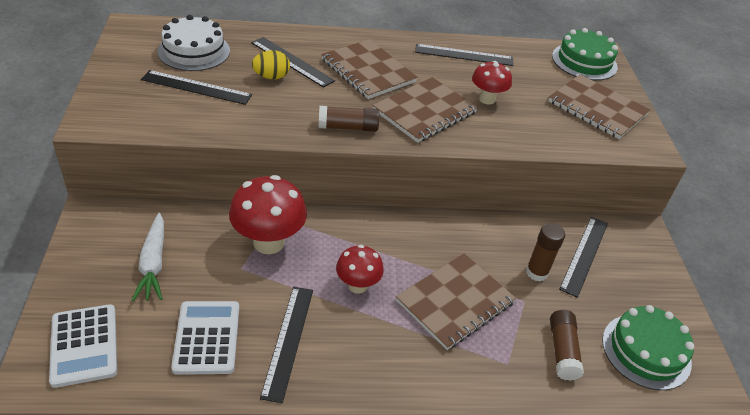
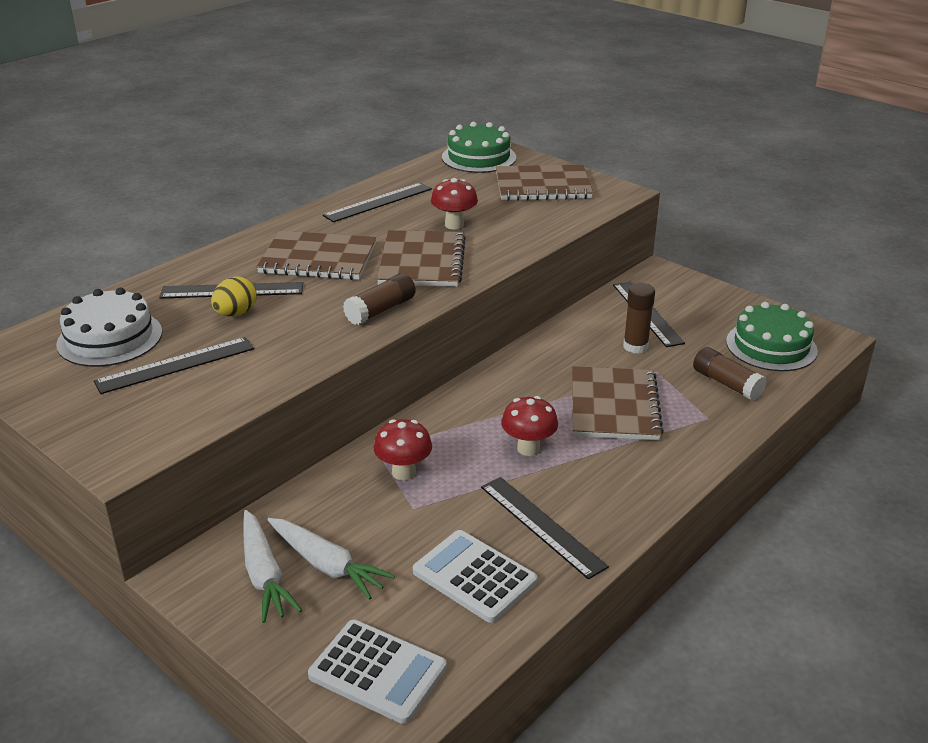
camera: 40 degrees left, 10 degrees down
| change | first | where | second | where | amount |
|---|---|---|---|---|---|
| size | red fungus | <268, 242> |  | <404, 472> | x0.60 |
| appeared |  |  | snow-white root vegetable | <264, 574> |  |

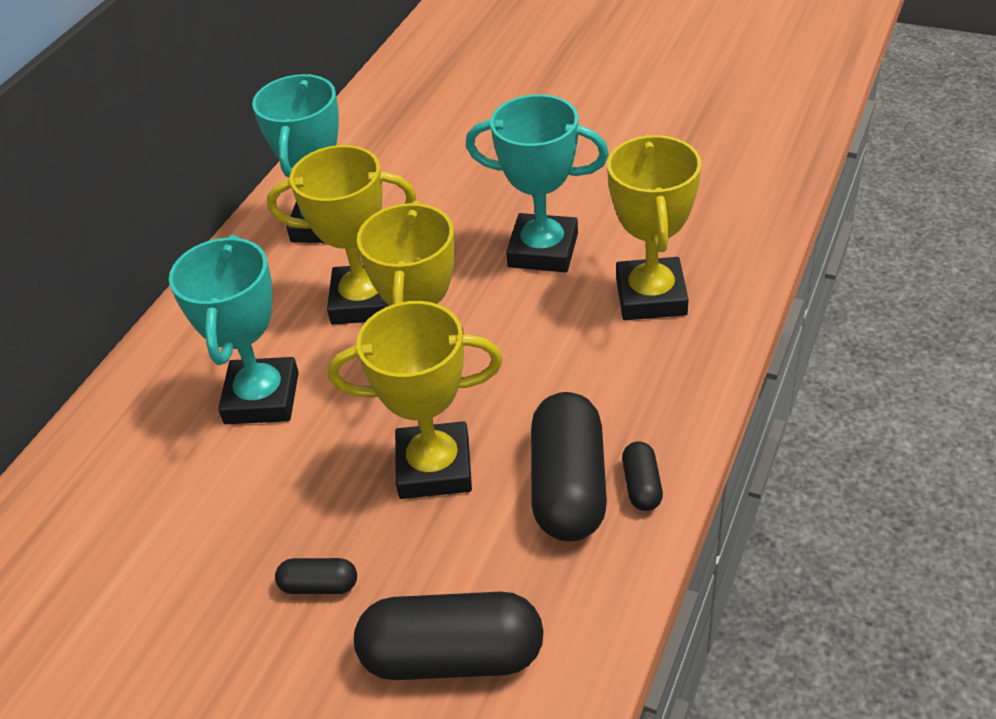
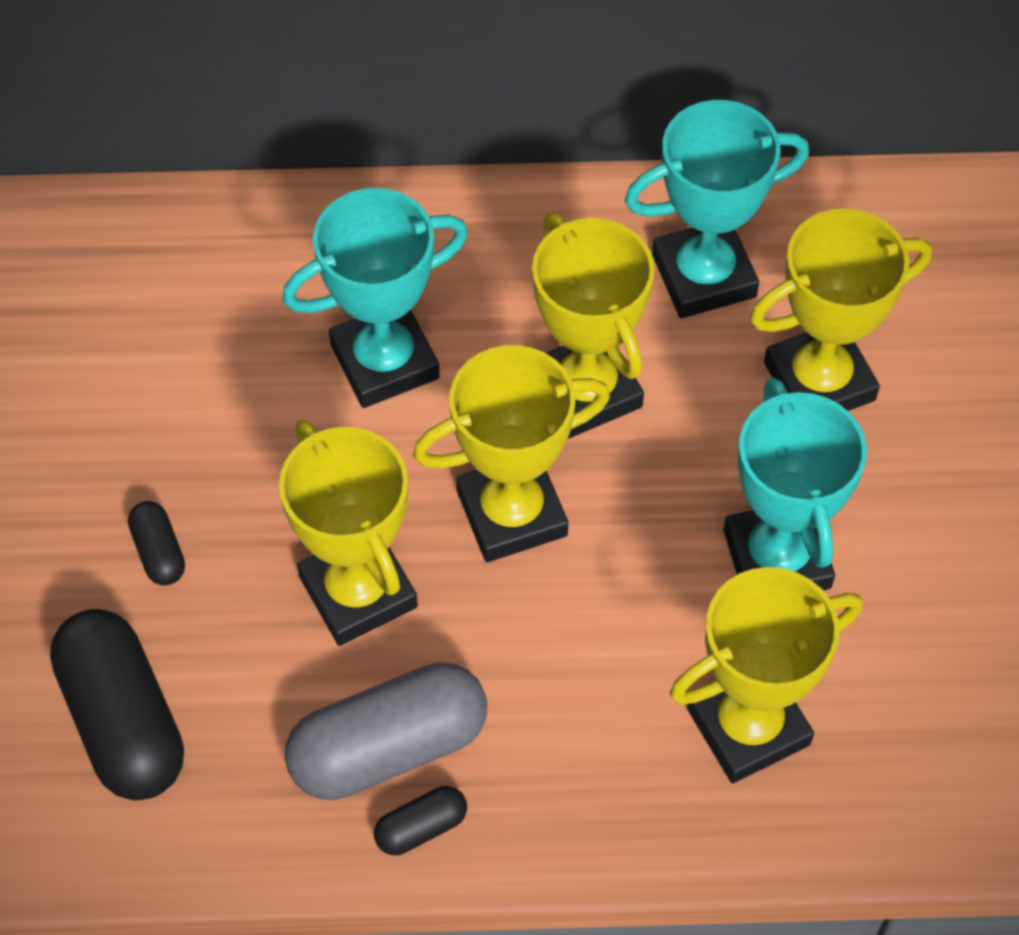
camera: 60 degrees right, 15 degrees up
| change | first | where | second | where | amount |
|---|---|---|---|---|---|
| colour | black capsule | <569, 486> | gray capsule | <388, 747> |  |
| appeared |  |  | bright yellow trophy | <819, 381> |  |

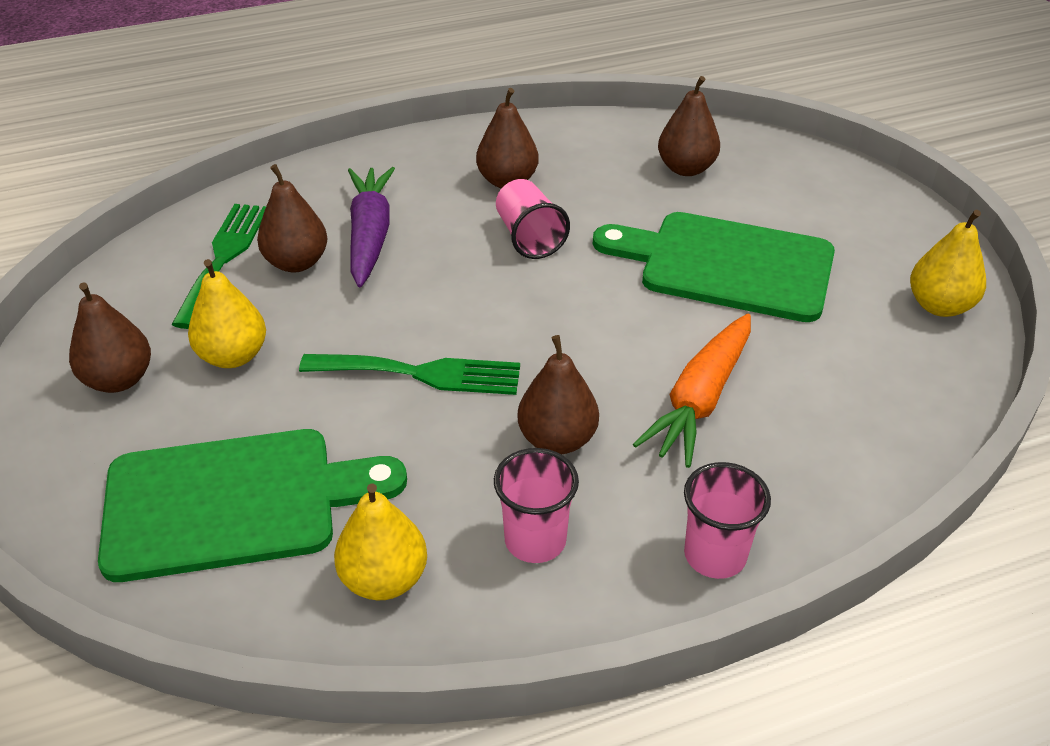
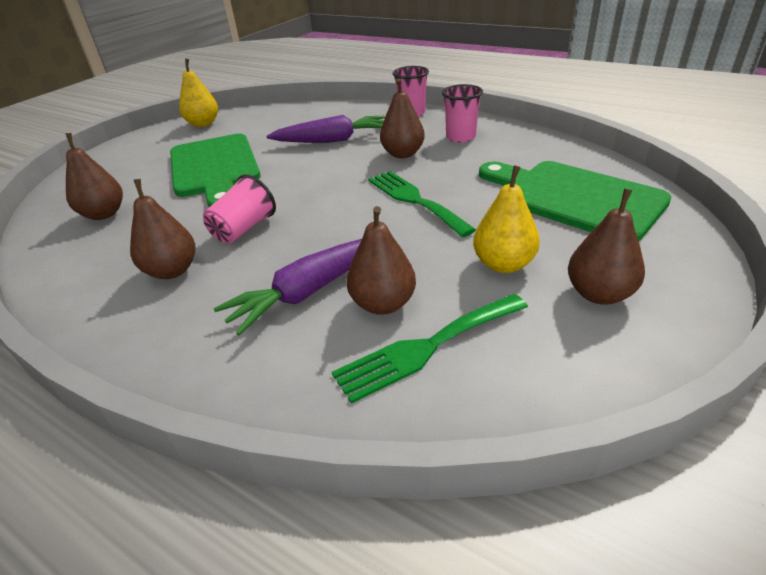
camera: 125 degrees left, 5 degrees down
| change | first | where | second | where | amount |
|---|---|---|---|---|---|
| colour | orange root vegetable | <700, 400> | violet root vegetable | <332, 140> |  |
| missing | bright yellow pear | <384, 579> |  |  |  |

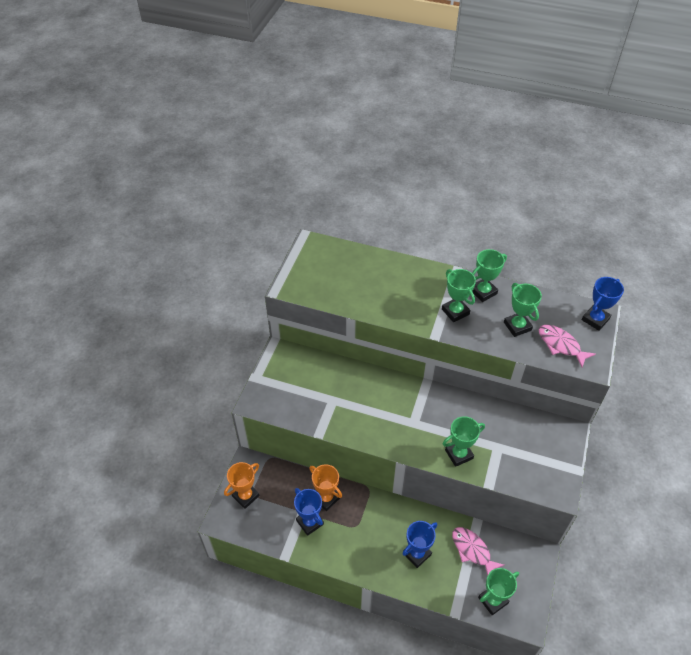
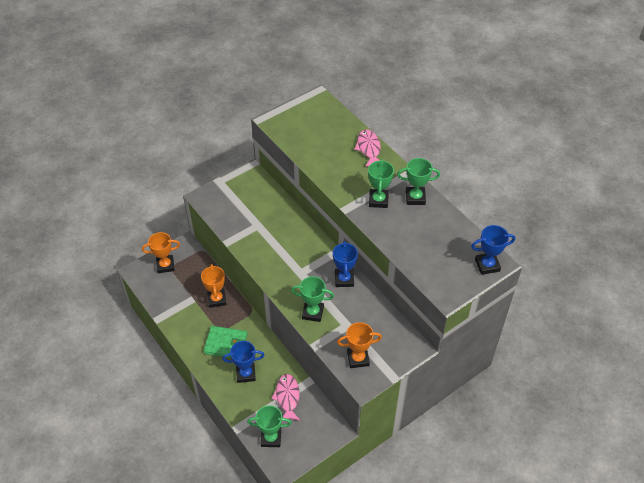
camera: 35 degrees right, 0 degrees up
| change | first | where | second | where | amount |
|---|---|---|---|---|---|
| missing | emerald trophy | <517, 326> |  |  |  |
| relocated | rosy fish figure | <561, 345> |  | <369, 148> |  |
| relocated | cobalt trophy | <310, 522> |  | <344, 279> |  |
| appeared |  |  | orange trophy | <358, 358> |  |
| appeared |  |  | emerald wallet | <226, 344> |  |

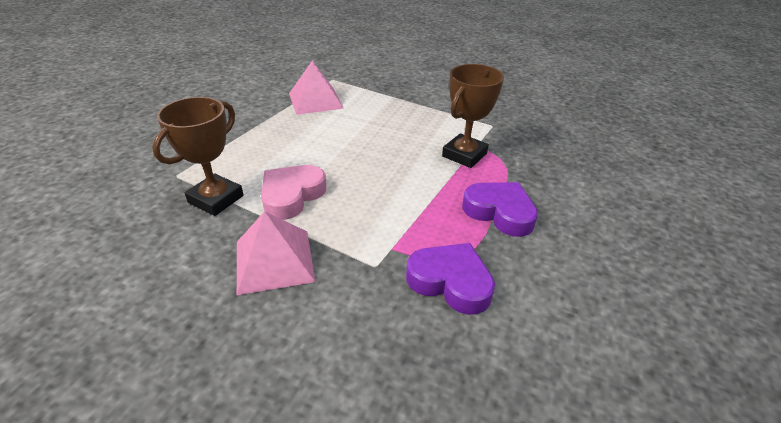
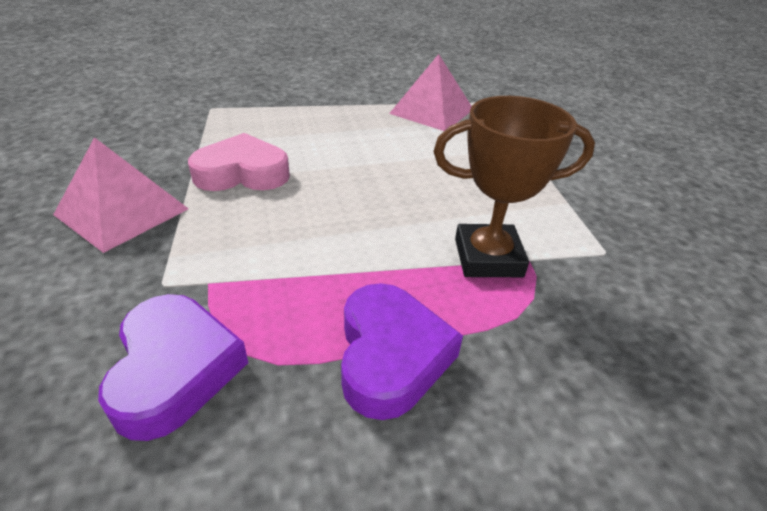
camera: 50 degrees right, 0 degrees up
| change | first | where | second | where | amount |
|---|---|---|---|---|---|
| missing | dark brown trophy | <216, 199> |  |  |  |

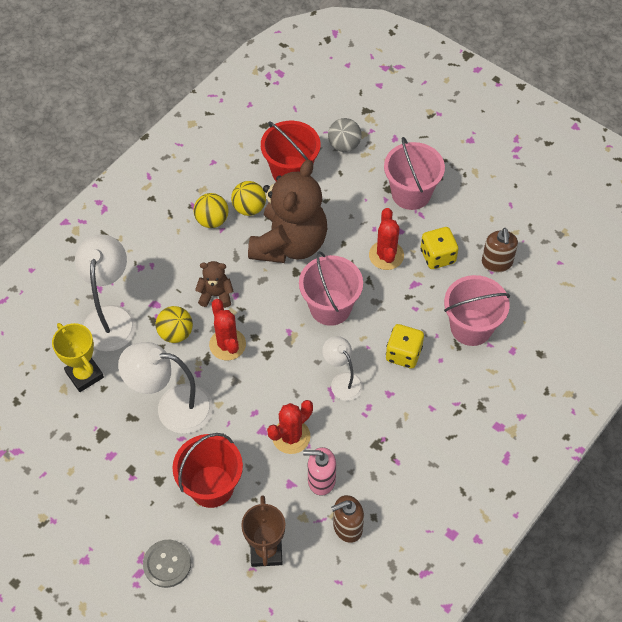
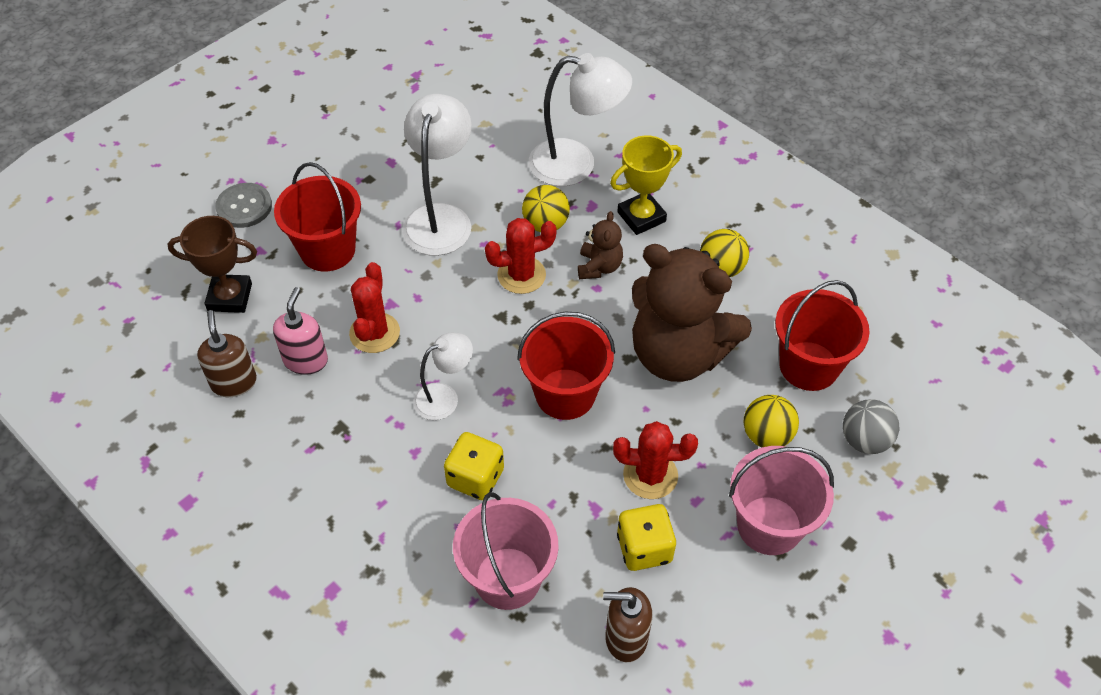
camera: 95 degrees right, 5 degrees down
| change | first | where | second | where | amount |
|---|---|---|---|---|---|
| relocated | bright yellow play ball | <249, 208> |  | <766, 435> |  |
| colour | rosy sand bucket | <330, 307> | red sand bucket | <565, 394> |  |
| relocated | bright yellow trophy | <84, 375> |  | <641, 217> |  |
| spun | red saguaro cactus | <291, 436> |  | <374, 333> | 45 degrees clockwise |

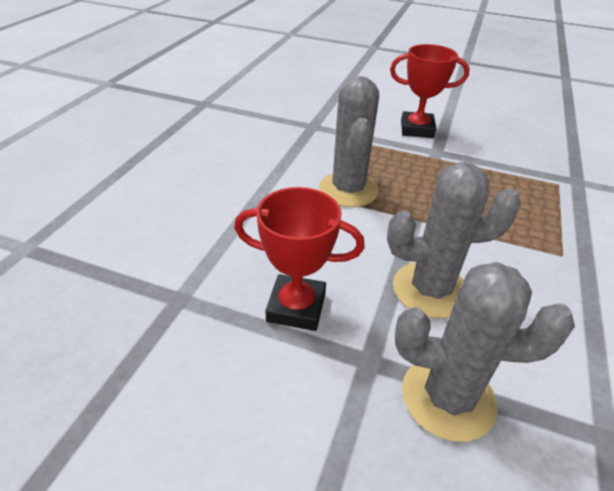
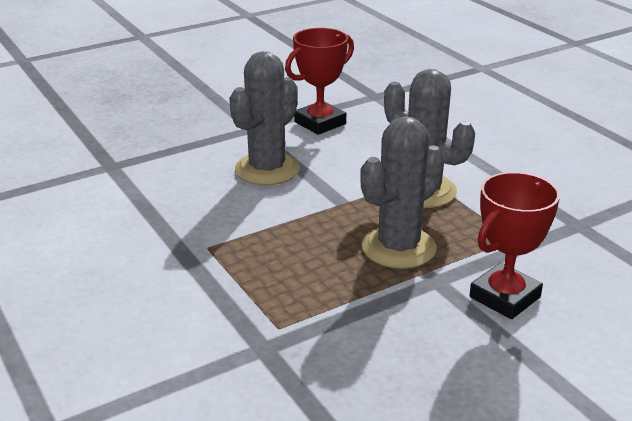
camera: 130 degrees right, 10 degrees down
| change | first | where | second | where | amount |
|---|---|---|---|---|---|
| relocated | gray saguaro cactus | <448, 397> |  | <398, 248> |  |

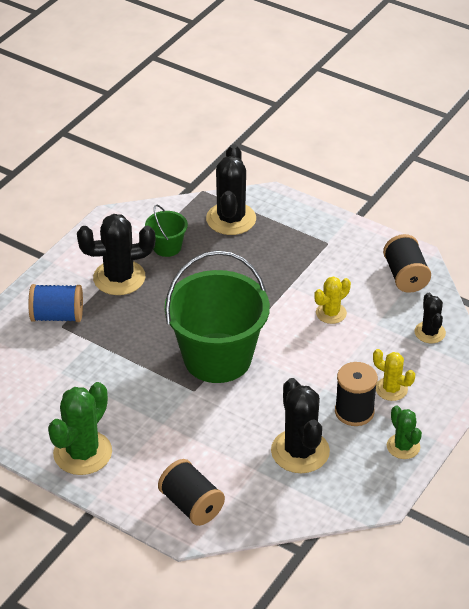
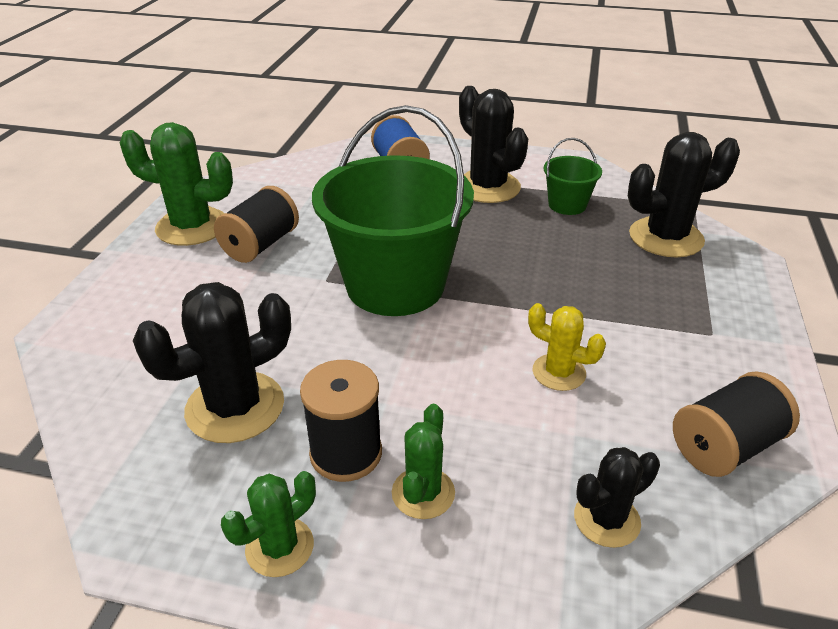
camera: 70 degrees right, 5 degrees down
| change | first | where | second | where | amount |
|---|---|---|---|---|---|
| colour | bright yellow saguaro cactus | <391, 389> | emerald saguaro cactus | <423, 493> |  |
| relocated | black spool | <191, 505> |  | <260, 245> |  |

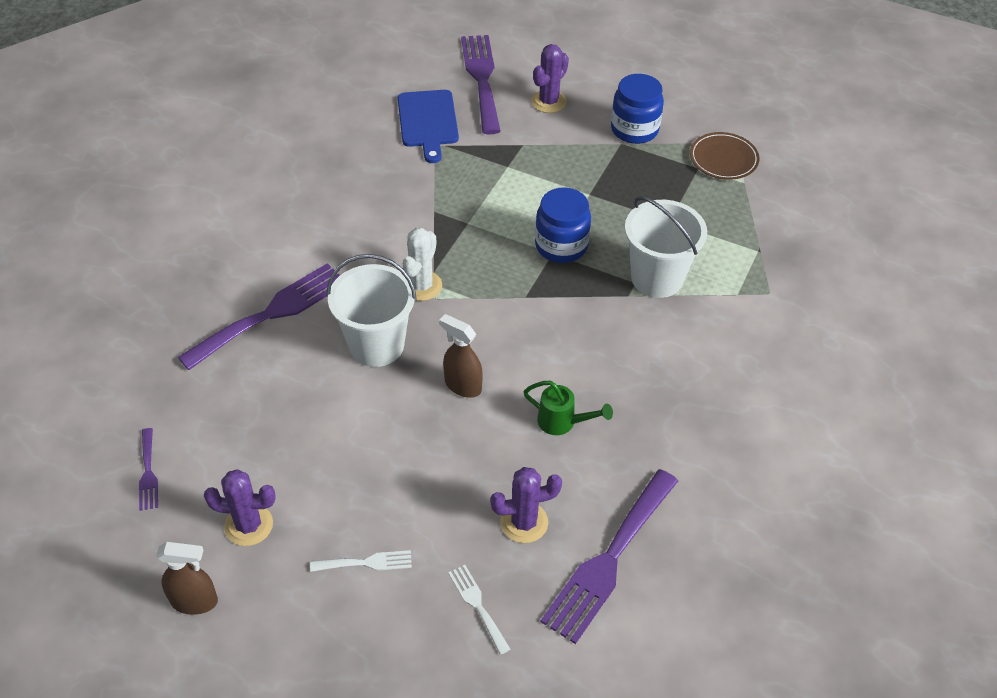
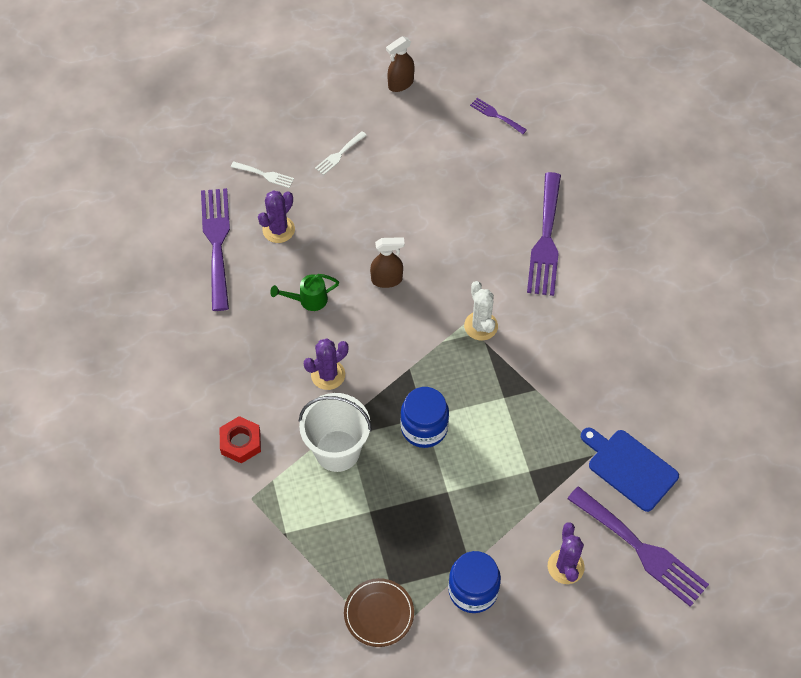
camera: 140 degrees right, 10 degrees up
| change | first | where | second | where | amount |
|---|---|---|---|---|---|
| missing | snow-white sand bucket | <376, 345> |  |  |  |
| relocated | violet saguaro cactus | <249, 525> |  | <328, 375> |  |
| appeared |  |  | red hexagon nut | <241, 442> |  |

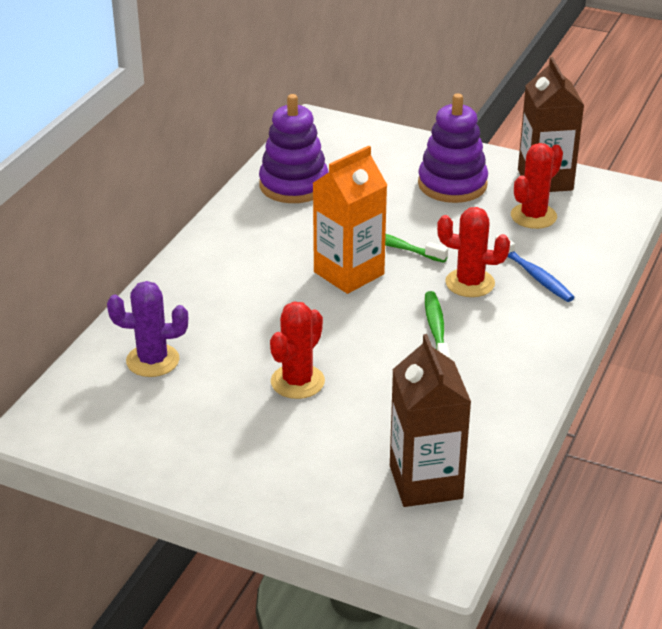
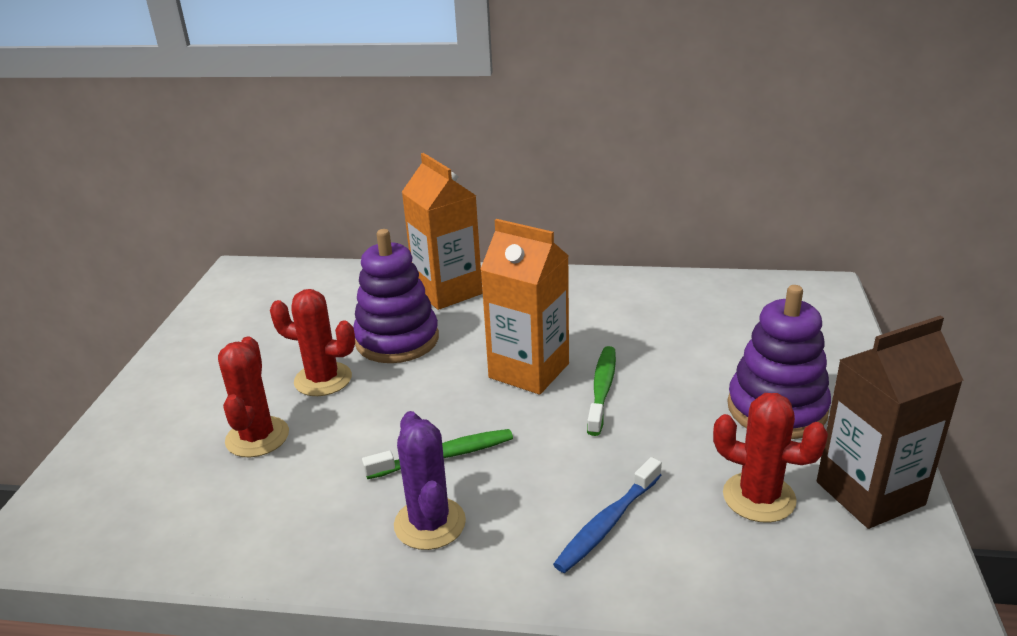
camera: 75 degrees right, 5 degrees down
| change | first | where | second | where | amount |
|---|---|---|---|---|---|
| relocated | violet stacking rings | <294, 185> |  | <397, 340> |  |
| relocated | red saguaro cactus | <470, 283> |  | <257, 437> |  |
| relocated | violet saguaro cactus | <152, 360> |  | <430, 523> |  |
| missing | dark brown carton | <425, 482> |  |  |  |
| appeared |  |  | orange carton | <447, 291> |  |

